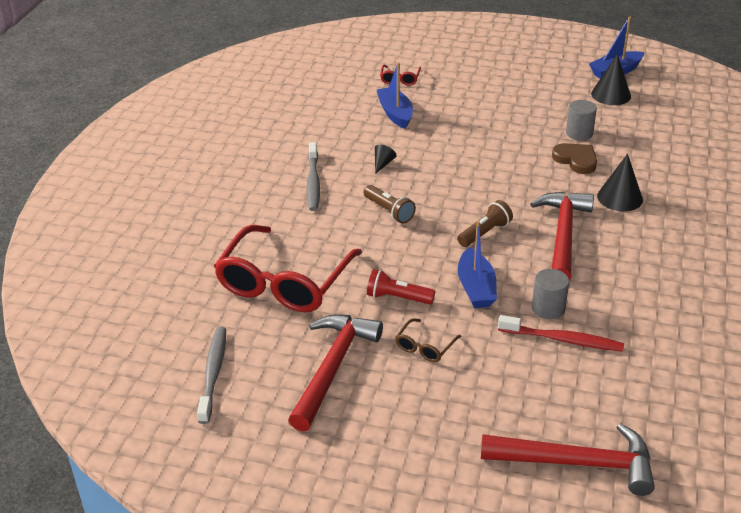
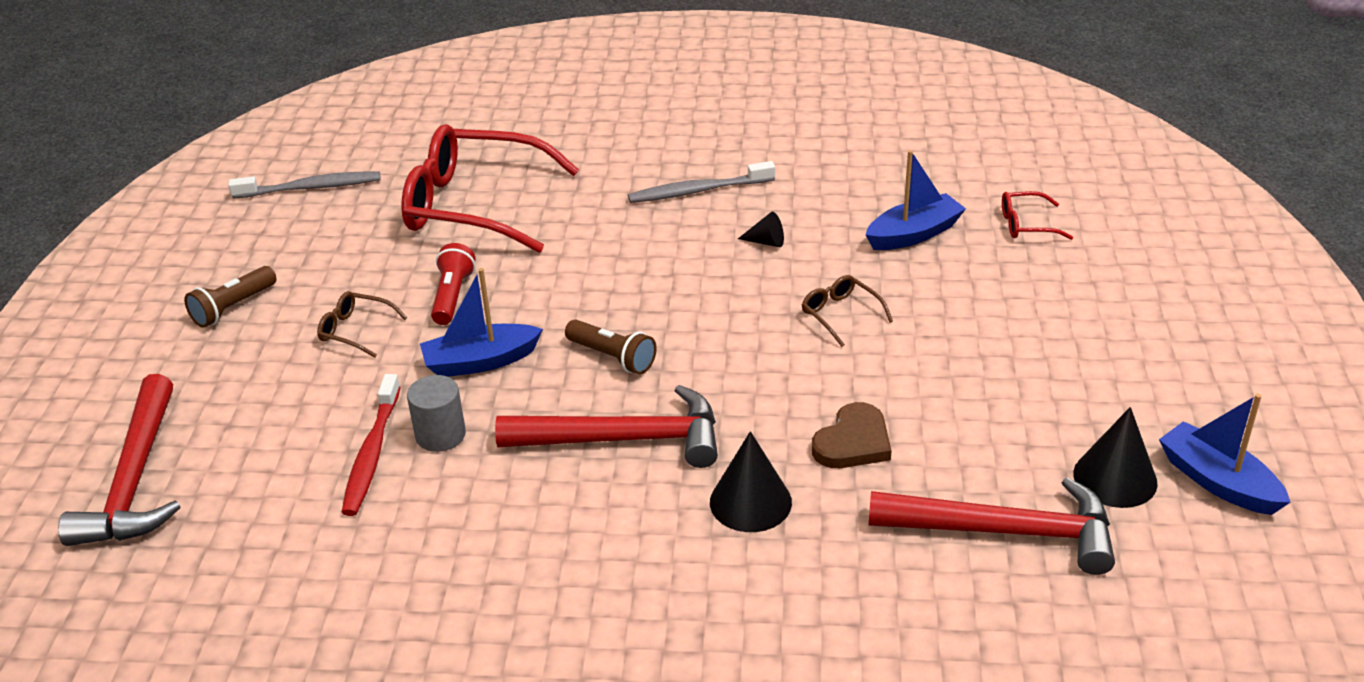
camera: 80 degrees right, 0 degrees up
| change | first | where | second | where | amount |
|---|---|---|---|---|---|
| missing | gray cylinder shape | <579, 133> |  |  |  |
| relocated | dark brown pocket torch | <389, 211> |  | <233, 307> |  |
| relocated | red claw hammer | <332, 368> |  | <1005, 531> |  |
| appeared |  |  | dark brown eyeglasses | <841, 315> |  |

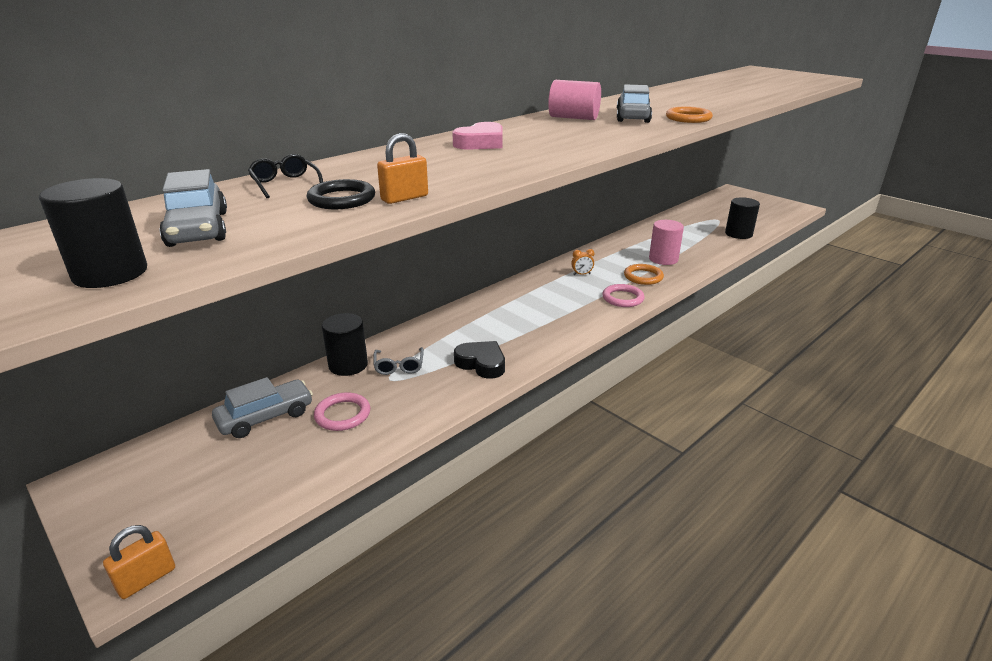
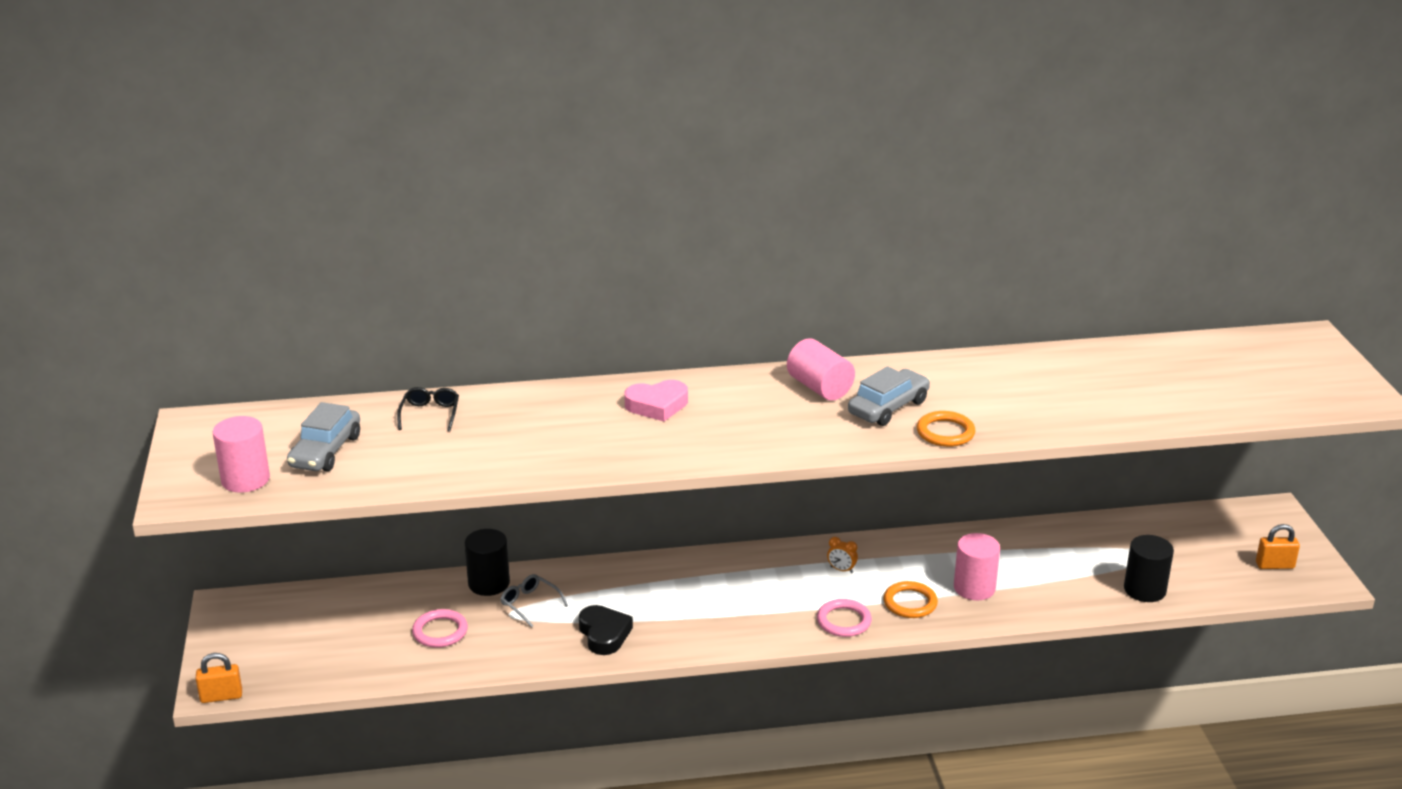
camera: 35 degrees right, 0 degrees up
| change | first | where | second | where | amount |
|---|---|---|---|---|---|
| relocated | orange lock | <404, 198> |  | <1274, 565> |  |
| colour | black cylinder shape | <110, 273> | rosy cylinder shape | <245, 479> |  |
| missing | black torus | <341, 199> |  |  |  |
| spun | gray eyeglasses | <399, 366> |  | <530, 604> | 105 degrees clockwise |
| missing | gray car | <266, 417> |  |  |  |

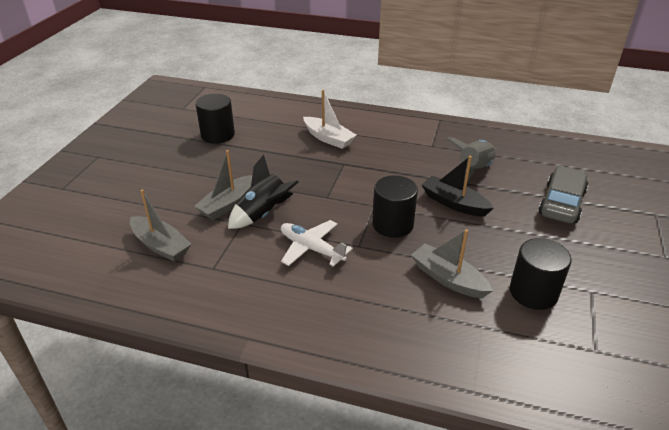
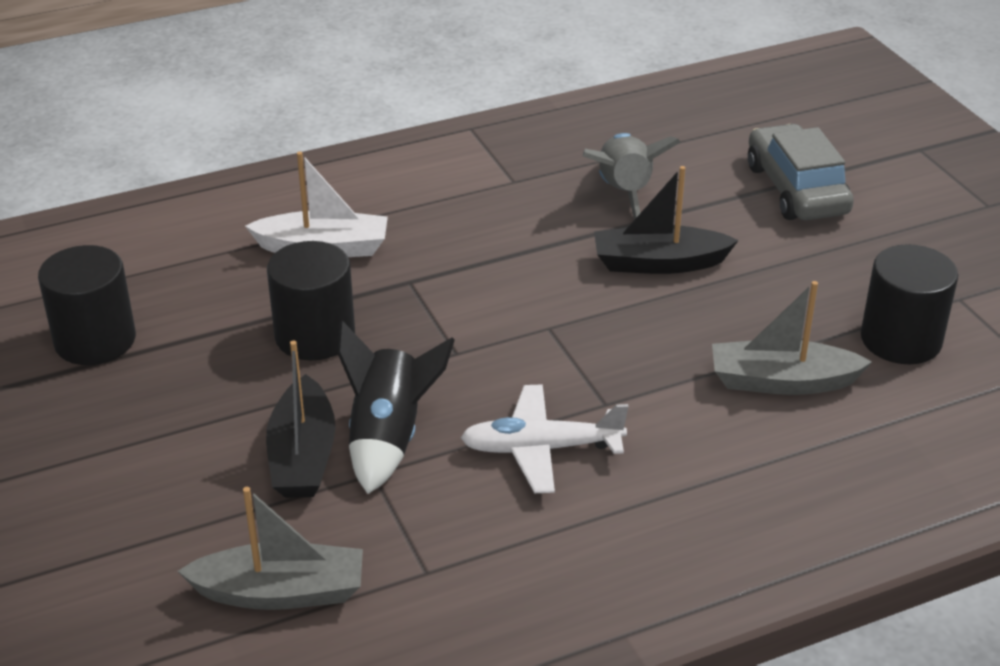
camera: 40 degrees left, 0 degrees up
| change | first | where | second | where | amount |
|---|---|---|---|---|---|
| colour | gray toy boat | <228, 204> | black toy boat | <302, 456> |  |
| relocated | black cylinder shape | <392, 224> |  | <315, 336> |  |

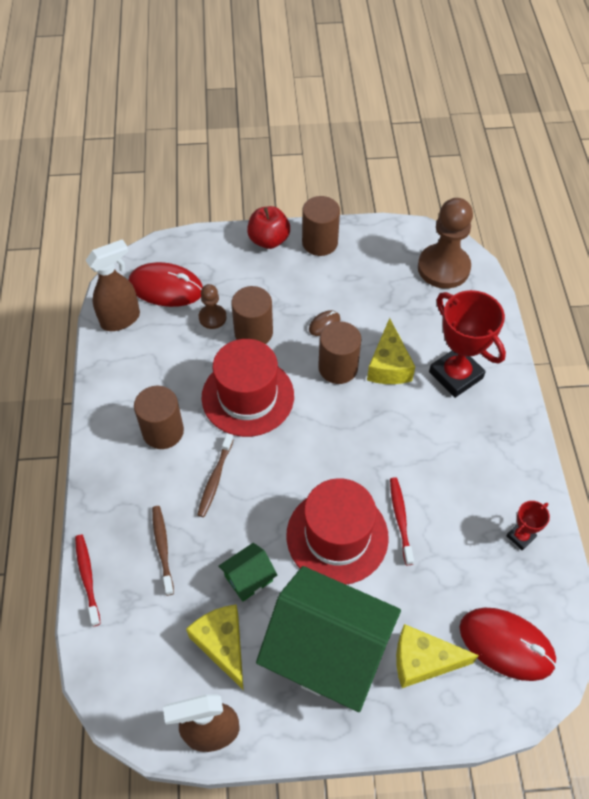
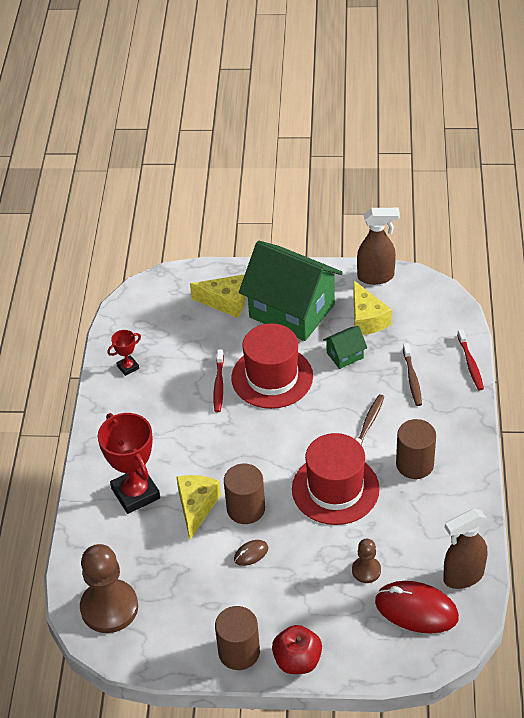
camera: 170 degrees left, 10 degrees down
| change | first | where | second | where | amount |
|---|---|---|---|---|---|
| missing | dark brown cylinder shape | <253, 332> |  |  |  |
| missing | red computer mouse | <506, 644> |  |  |  |

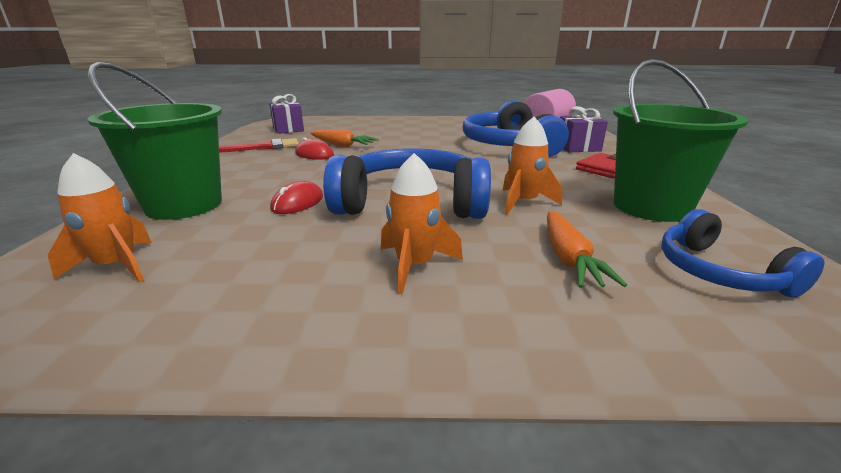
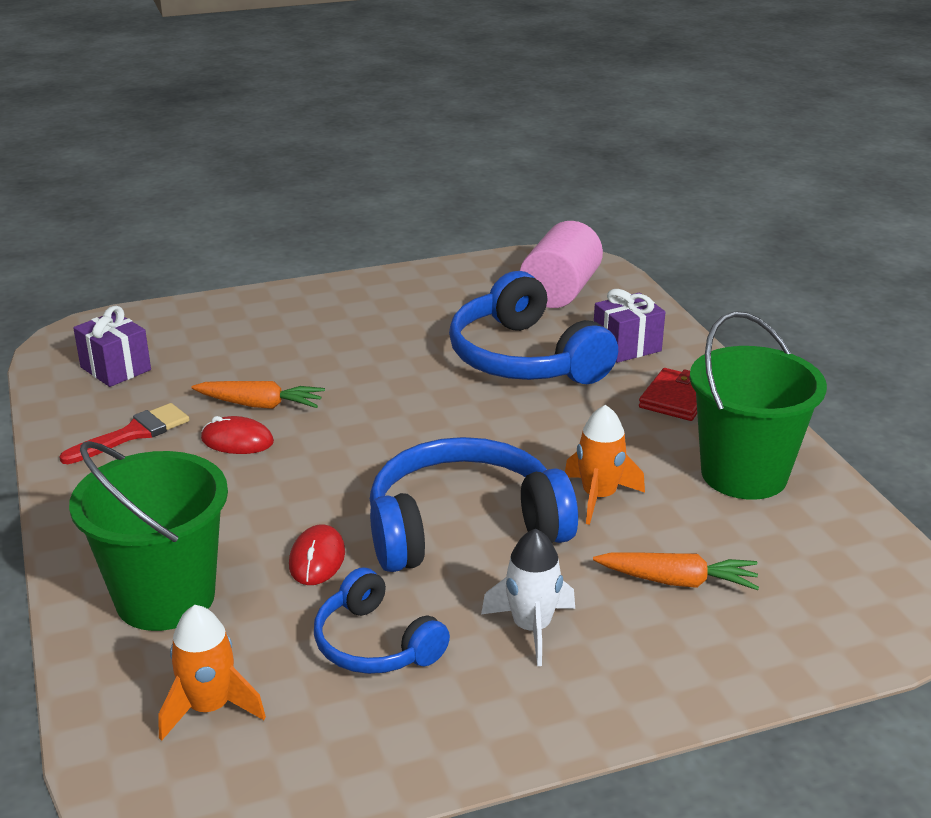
camera: 20 degrees left, 5 degrees up
| change | first | where | second | where | amount |
|---|---|---|---|---|---|
| colour | orange rocket | <414, 265> | snow-white rocket | <531, 628> |  |
| relocated | cobalt headset | <719, 272> |  | <375, 644> |  |
| spun | orange root vegetable | <569, 259> |  | <678, 581> | 60 degrees counterclockwise |

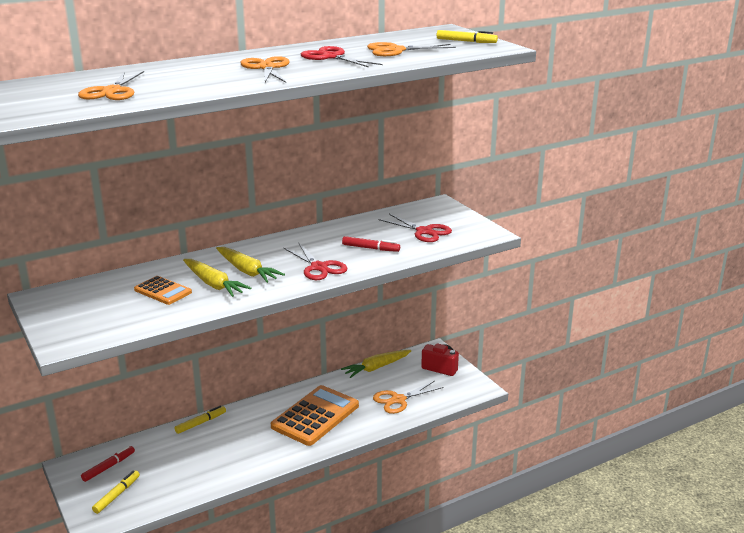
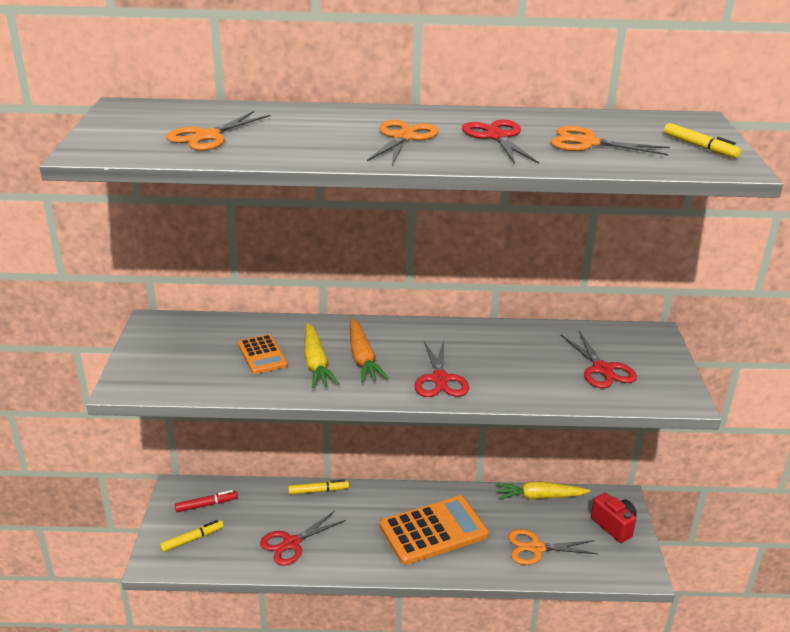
camera: 30 degrees right, 5 degrees up
| change | first | where | second | where | amount |
|---|---|---|---|---|---|
| missing | red felt pen | <370, 248> |  |  |  |
| colour | bright yellow root vegetable | <247, 271> | orange root vegetable | <362, 358> |  |
| appeared |  |  | red scissors | <291, 543> |  |

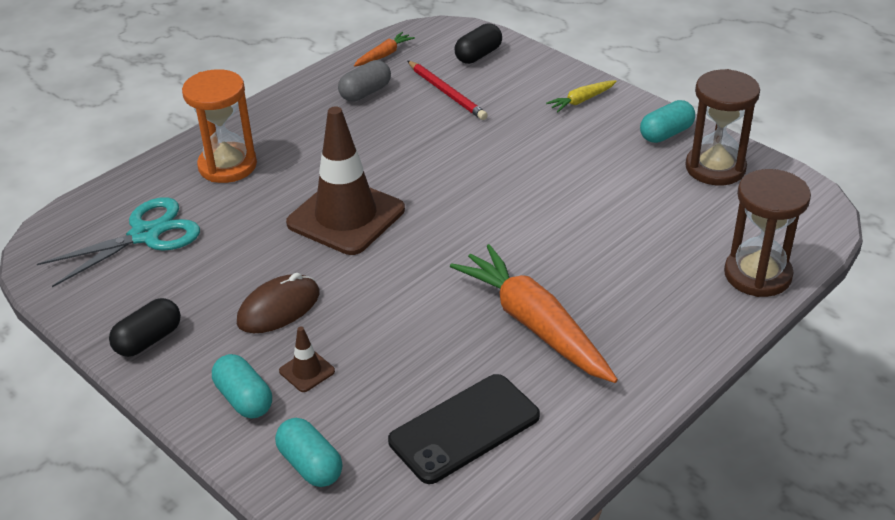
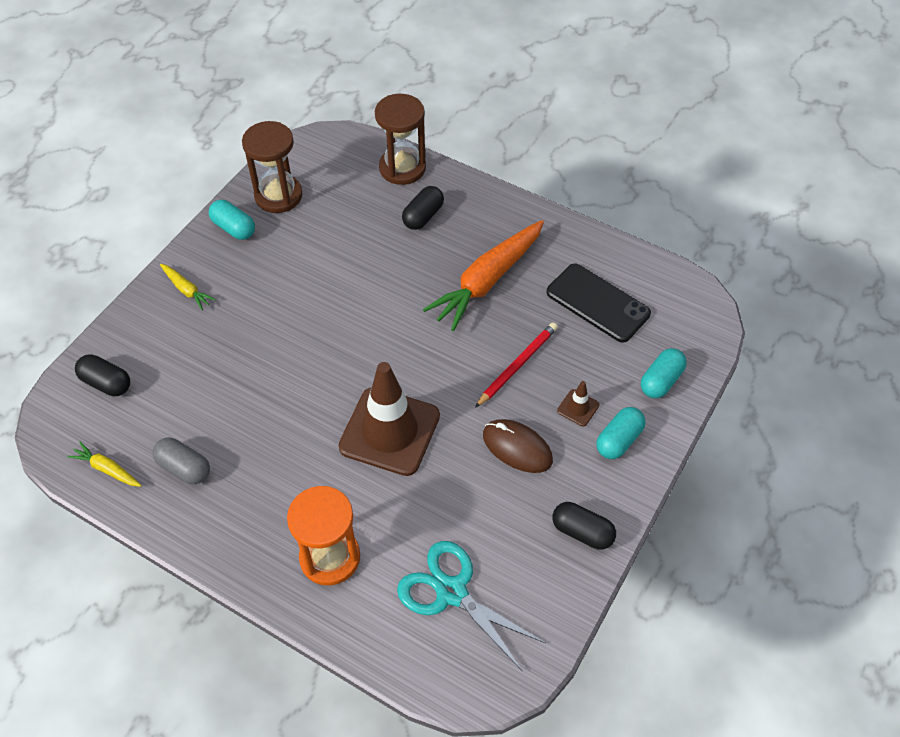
camera: 105 degrees left, 15 degrees up
| change | first | where | second | where | amount |
|---|---|---|---|---|---|
| colour | orange root vegetable | <384, 55> | bright yellow root vegetable | <107, 469> |  |
| relocated | red pencil | <447, 92> |  | <517, 365> |  |
| appeared |  |  | black capsule | <423, 216> |  |

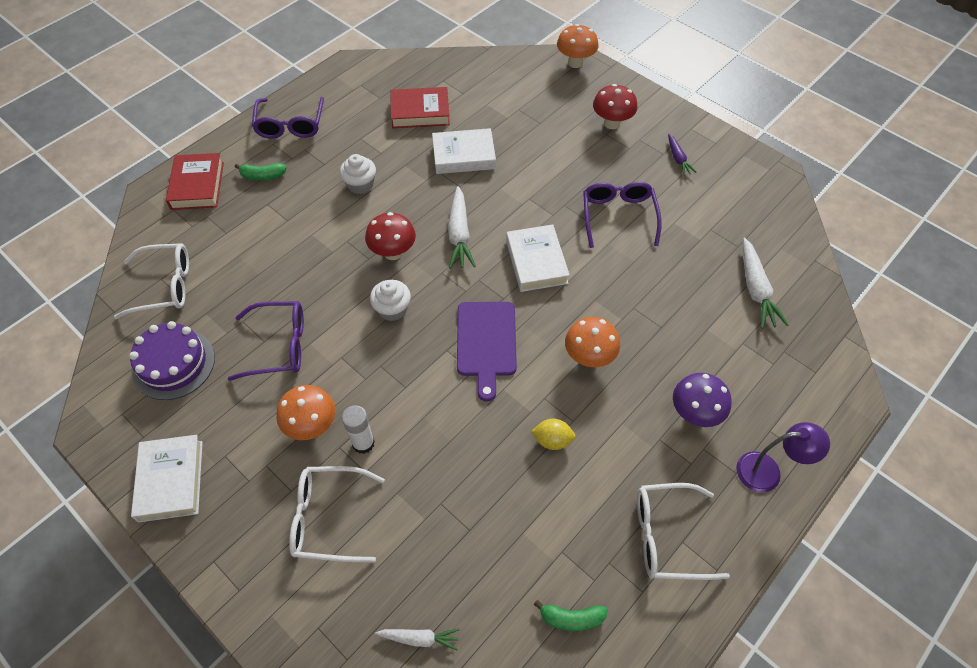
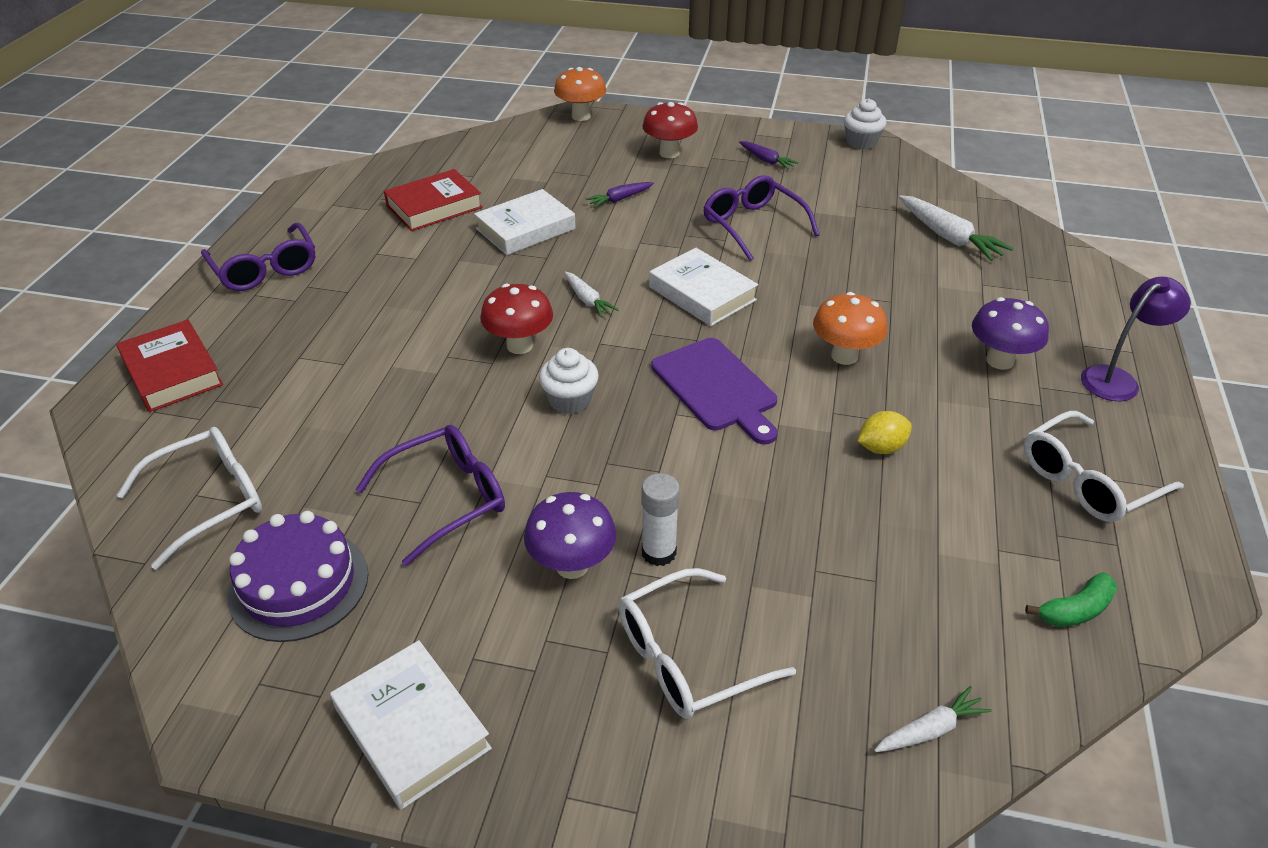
camera: 30 degrees left, 15 degrees down
| change | first | where | second | where | amount |
|---|---|---|---|---|---|
| relocated | snow-white fairy cake | <360, 184> |  | <861, 142> |  |
| missing | emerald banana | <262, 176> |  |  |  |
| size | snow-white root vegetable | <459, 234> |  | <587, 300> | x0.59 |
| colour | orange fungus | <312, 426> | violet fungus | <572, 565> |  |
| appeared |  |  | violet root vegetable | <620, 199> |  |

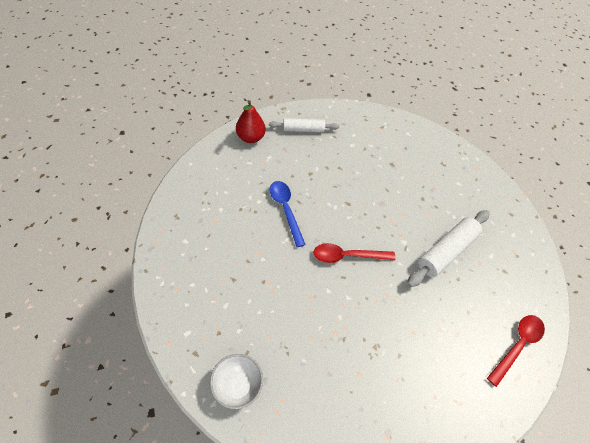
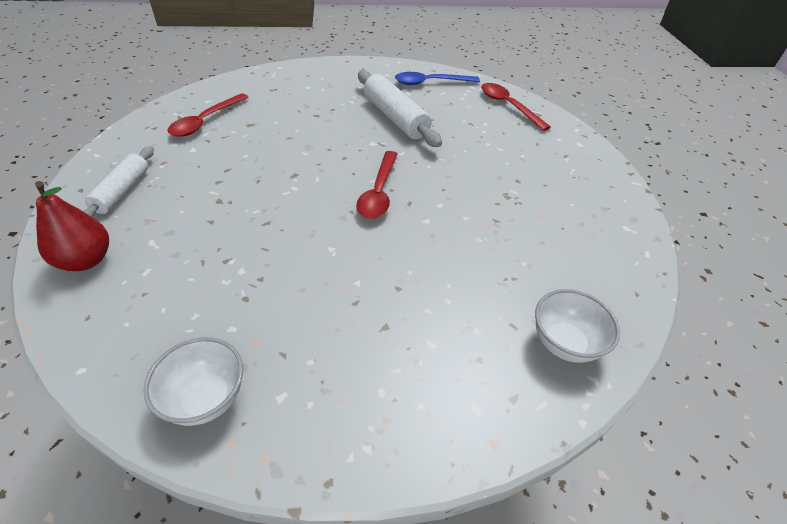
camera: 75 degrees left, 10 degrees down
| change | first | where | second | where | amount |
|---|---|---|---|---|---|
| relocated | cobalt spoon | <285, 209> |  | <430, 83> |  |
| appeared |  |  | red spoon | <206, 121> |  |
| appeared |  |  | snow-white deep dish | <206, 398> |  |

